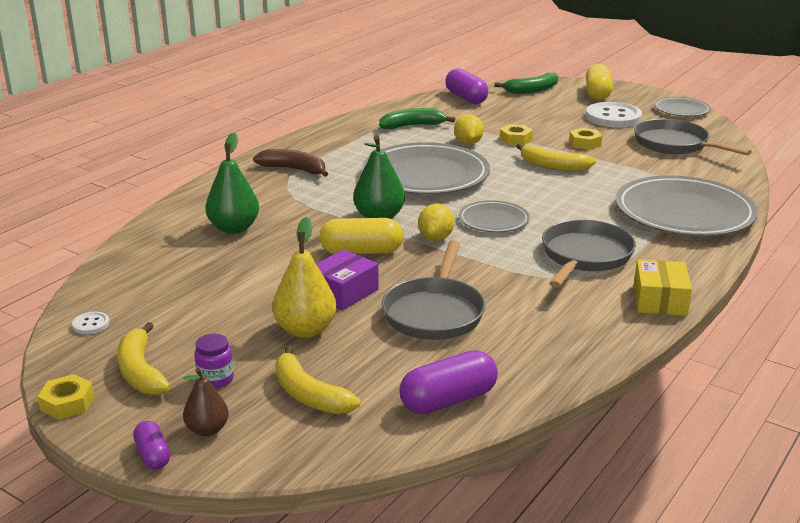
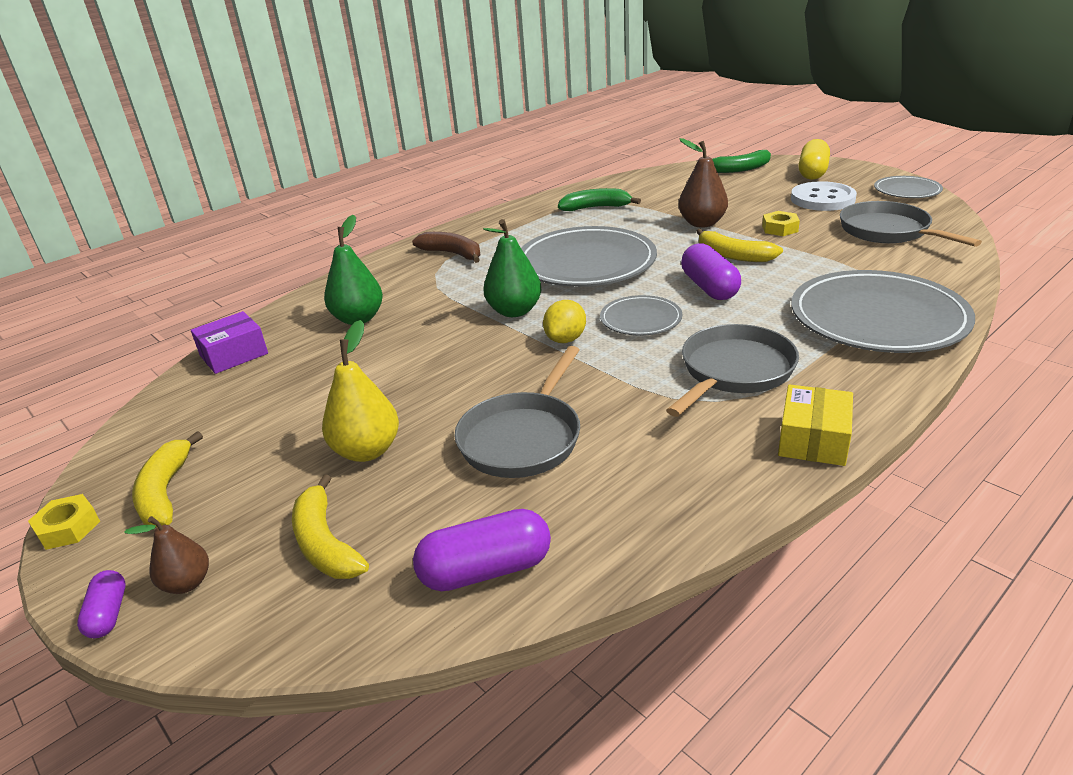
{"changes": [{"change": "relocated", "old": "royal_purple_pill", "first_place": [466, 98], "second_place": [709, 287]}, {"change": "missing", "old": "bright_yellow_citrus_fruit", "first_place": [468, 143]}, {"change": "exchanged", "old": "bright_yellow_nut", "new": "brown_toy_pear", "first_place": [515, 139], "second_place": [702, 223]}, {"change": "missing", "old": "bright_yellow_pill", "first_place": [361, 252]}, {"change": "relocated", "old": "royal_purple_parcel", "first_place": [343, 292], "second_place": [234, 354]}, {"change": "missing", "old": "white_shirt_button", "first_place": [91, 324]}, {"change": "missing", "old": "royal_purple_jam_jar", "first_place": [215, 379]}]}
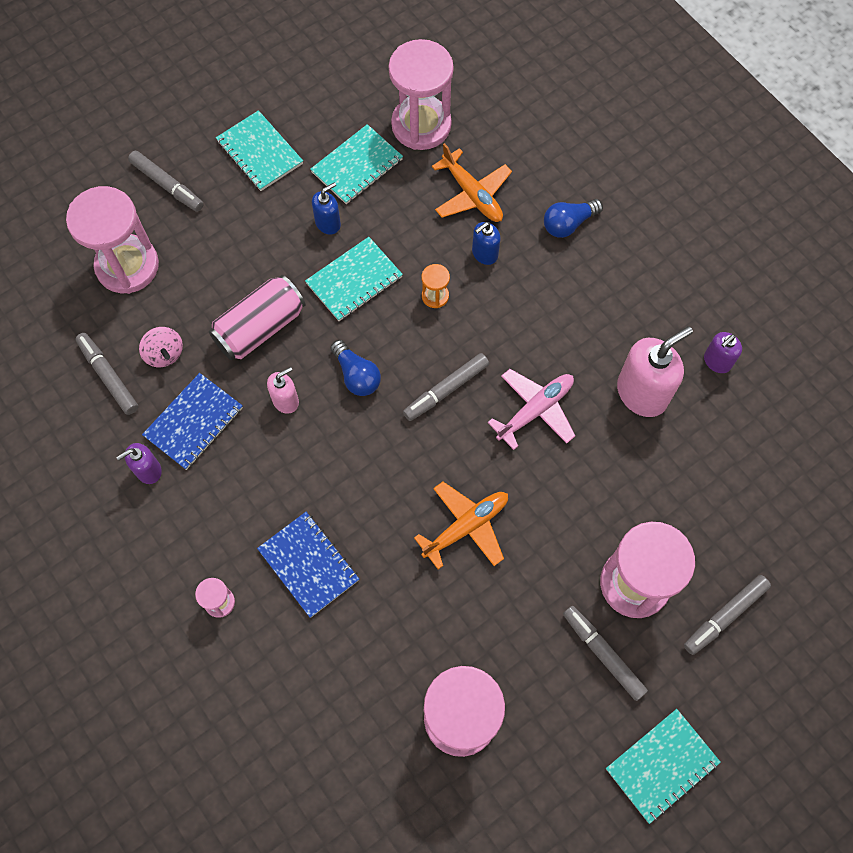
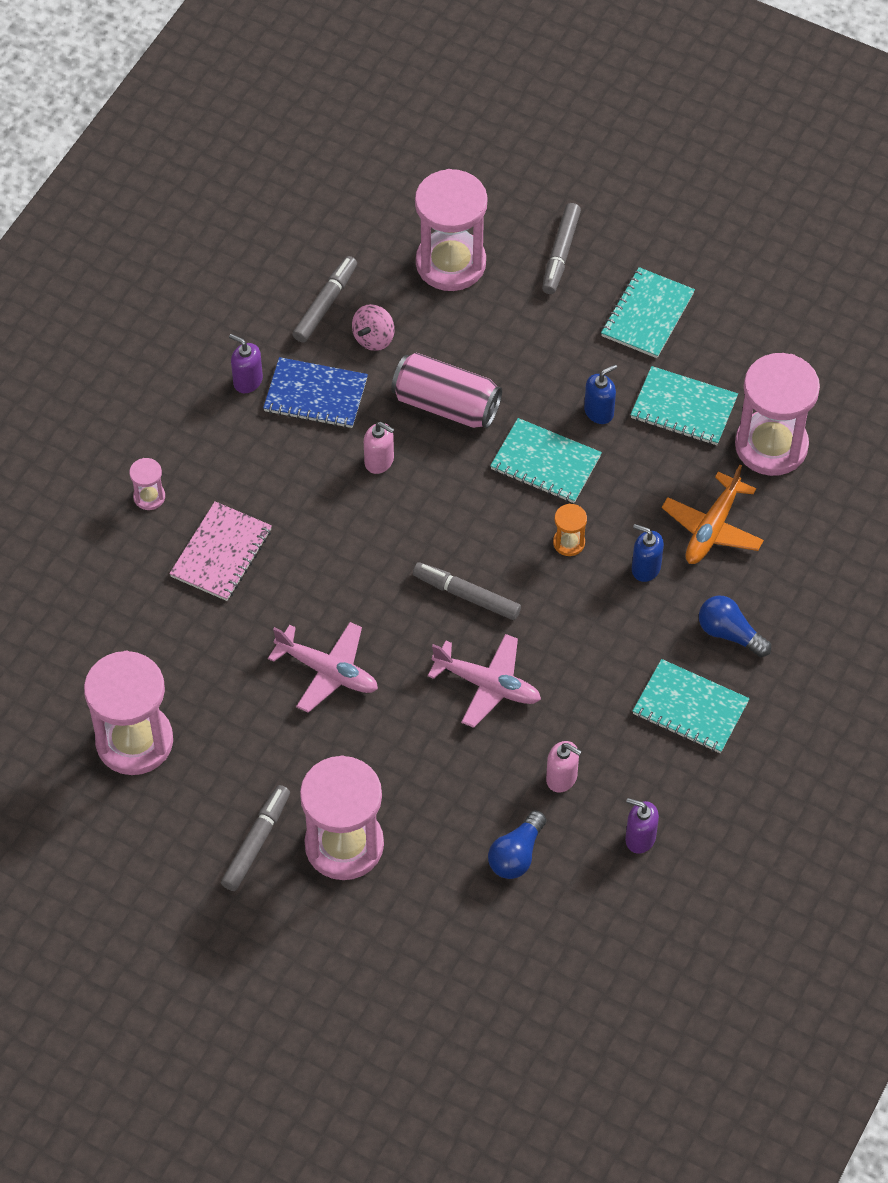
{"changes": [{"change": "spun", "old": "royal_blue_soap_pump", "first_place": [328, 223], "second_place": [599, 411], "degrees": -60}, {"change": "size", "old": "rose-pink_soap_pump", "first_place": [642, 393], "second_place": [562, 778], "factor": 0.54}, {"change": "relocated", "old": "royal_blue_lightbulb", "first_place": [356, 375], "second_place": [516, 855]}, {"change": "colour", "old": "orange_aeroplane", "new": "rose-pink_aeroplane", "first_place": [466, 527], "second_place": [328, 671]}, {"change": "colour", "old": "royal_blue_notepad", "new": "rose-pink_notepad", "first_place": [308, 565], "second_place": [221, 553]}, {"change": "missing", "old": "gray_felt_pen", "first_place": [724, 616]}, {"change": "relocated", "old": "turquoise_notepad", "first_place": [661, 765], "second_place": [690, 708]}]}
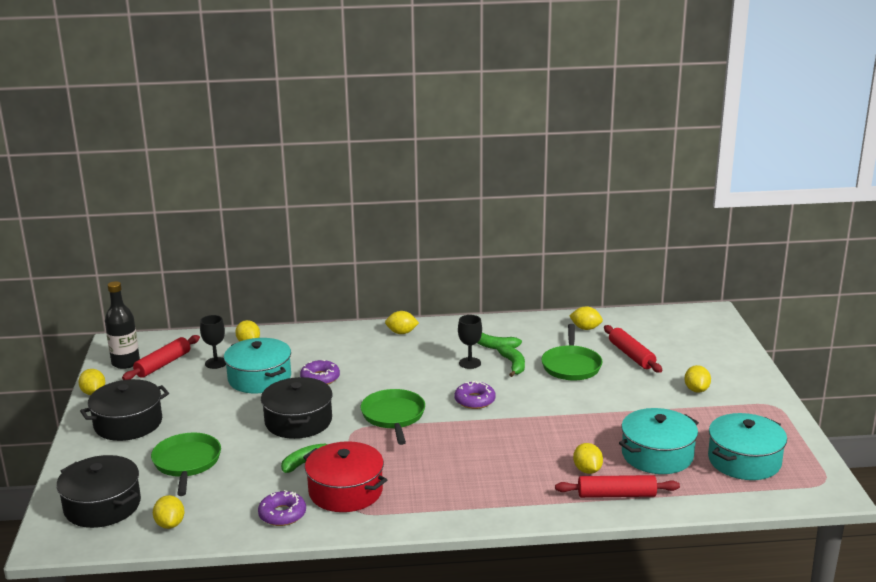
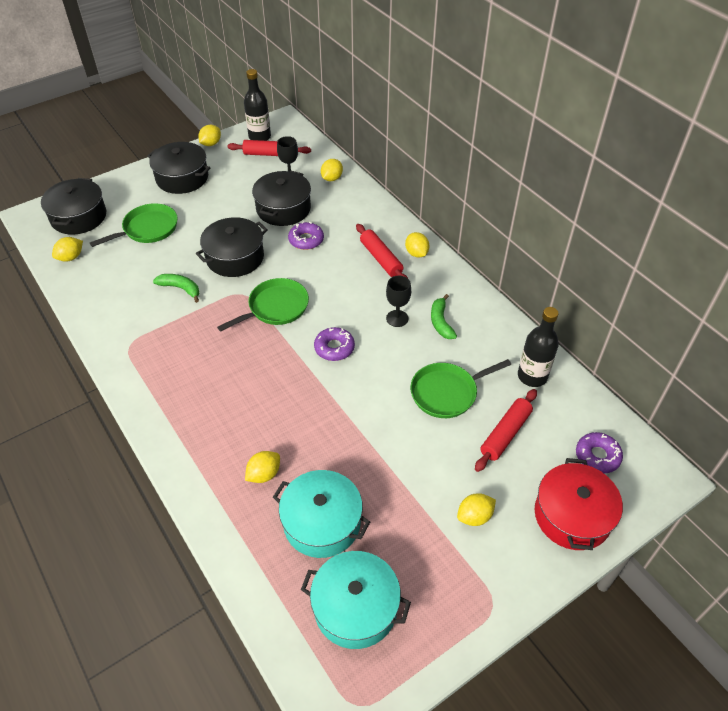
{"changes": [{"change": "exchanged", "old": "bright_yellow_citrus_fruit", "new": "ebony_flask", "first_place": [585, 328], "second_place": [532, 376]}, {"change": "colour", "old": "turquoise_cooking_pot", "new": "ebony_cooking_pot", "first_place": [259, 378], "second_place": [283, 209]}, {"change": "missing", "old": "green_toy_banana", "first_place": [513, 365]}, {"change": "relocated", "old": "scarlet_cooking_pot", "first_place": [345, 491], "second_place": [572, 515]}, {"change": "relocated", "old": "scarlet_rolling_pin", "first_place": [616, 495], "second_place": [381, 259]}, {"change": "relocated", "old": "royal_purple_glazed_donut", "first_place": [282, 514], "second_place": [597, 456]}]}
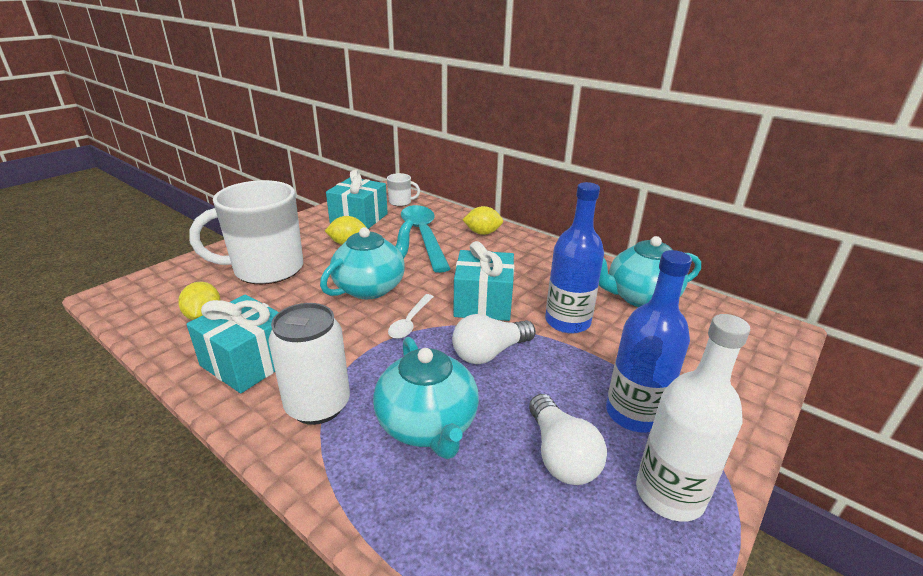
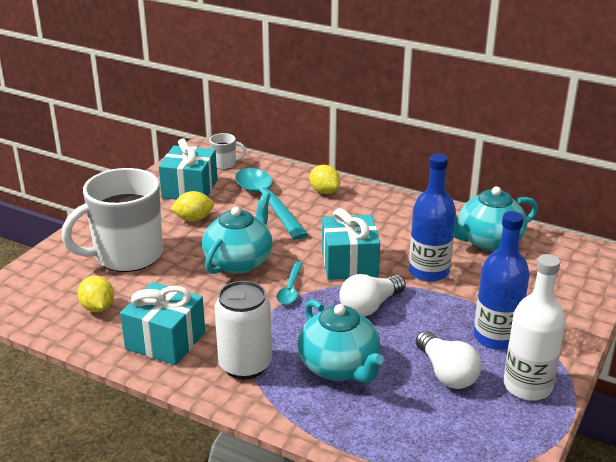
{"changes": [{"change": "spun", "old": "bright_yellow_citrus_fruit", "first_place": [482, 233], "second_place": [324, 191], "degrees": 60}, {"change": "colour", "old": "white_tablespoon", "new": "turquoise_tablespoon", "first_place": [410, 322], "second_place": [290, 289]}]}
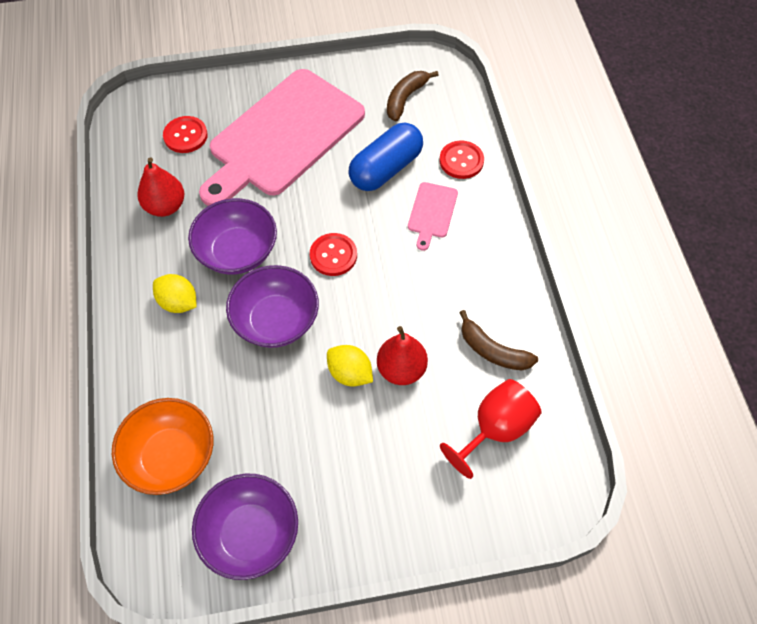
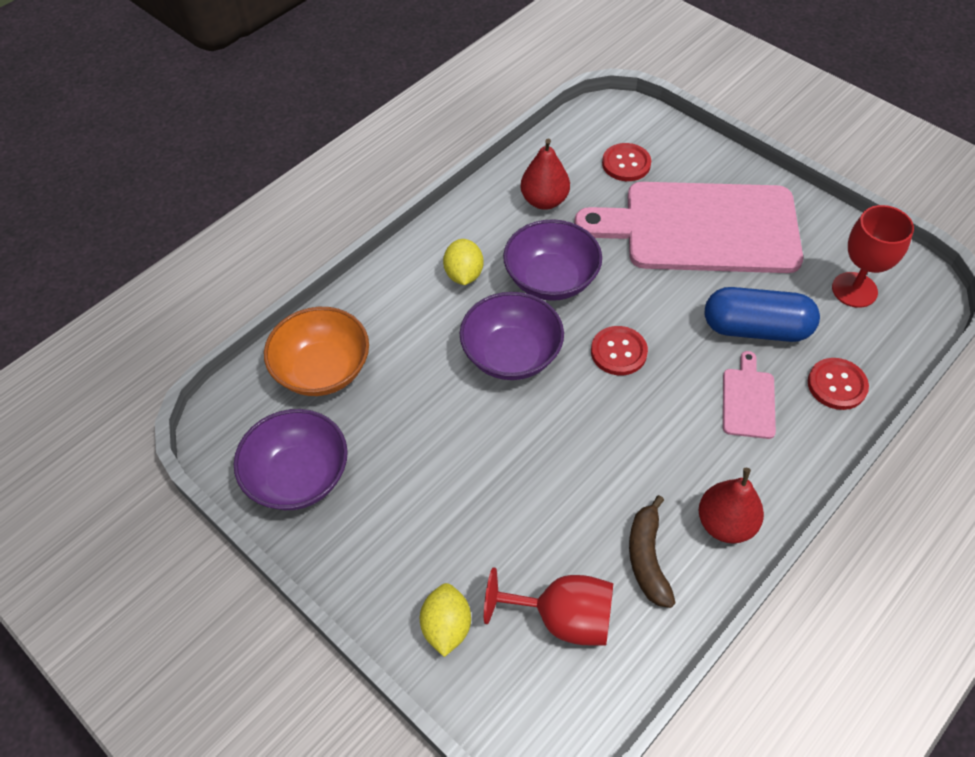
{"changes": [{"change": "exchanged", "old": "brown_toy_banana", "new": "scarlet_chalice", "first_place": [405, 98], "second_place": [854, 290]}, {"change": "spun", "old": "rose-pink_chopping_board", "first_place": [431, 213], "second_place": [748, 400], "degrees": 120}, {"change": "relocated", "old": "scarlet_toy_pear", "first_place": [401, 369], "second_place": [725, 523]}, {"change": "relocated", "old": "bright_yellow_citrus_fruit", "first_place": [350, 373], "second_place": [446, 626]}]}
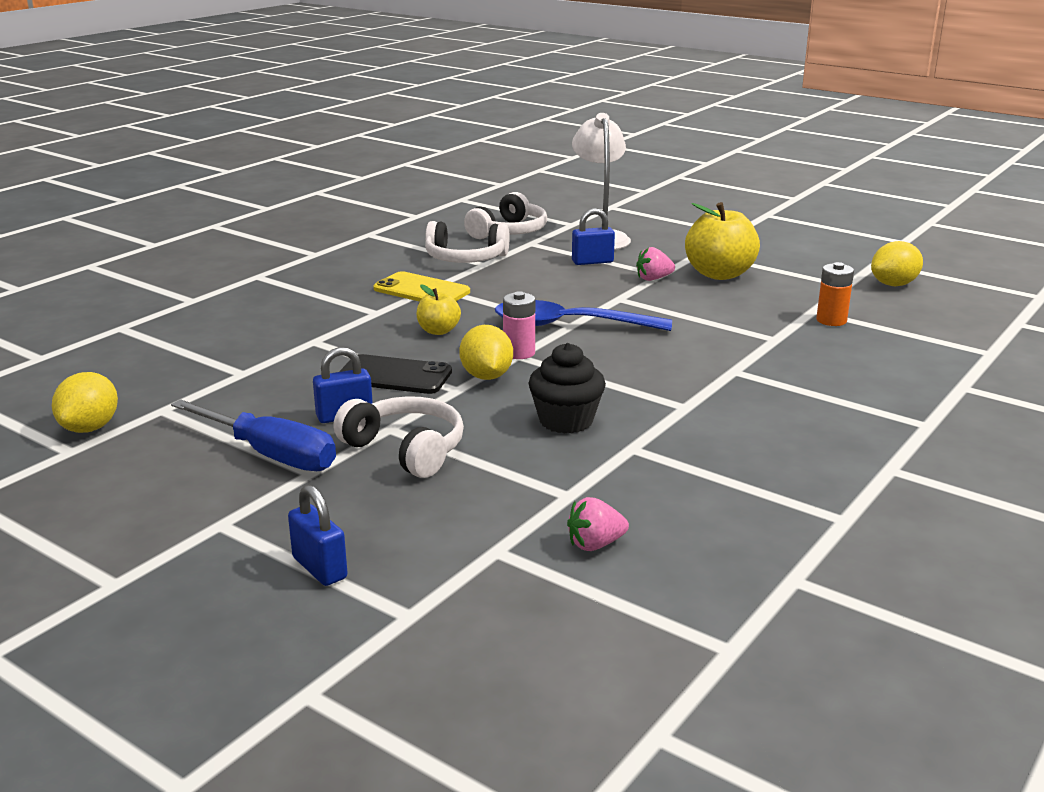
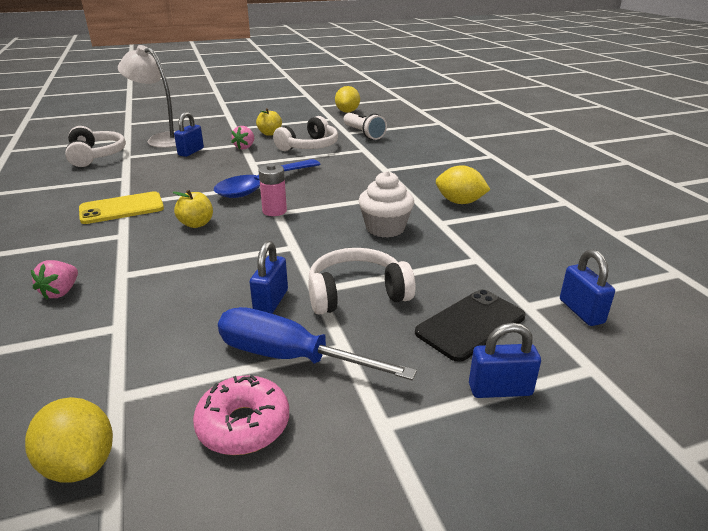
{"changes": [{"change": "size", "old": "bright_yellow_apple", "first_place": [719, 274], "second_place": [270, 133], "factor": 0.54}, {"change": "relocated", "old": "white_headset", "first_place": [465, 259], "second_place": [309, 146]}, {"change": "exchanged", "old": "orange_battery", "new": "white_flashlight", "first_place": [831, 320], "second_place": [363, 134]}, {"change": "relocated", "old": "bright_yellow_citrus_fruit", "first_place": [486, 376], "second_place": [459, 202]}, {"change": "colour", "old": "ebony_fairy_cake", "new": "white_fairy_cake", "first_place": [566, 421], "second_place": [385, 228]}, {"change": "relocated", "old": "ebony_smartphone", "first_place": [394, 376], "second_place": [470, 325]}, {"change": "spun", "old": "royal_blue_screwdriver", "first_place": [270, 455], "second_place": [290, 357], "degrees": -135}, {"change": "relocated", "old": "rose-pink_toy_strawberry", "first_place": [595, 544], "second_place": [61, 292]}, {"change": "appeared", "new": "royal_blue_lock", "second_place": [581, 311]}, {"change": "appeared", "new": "rose-pink_glazed_donut", "second_place": [243, 425]}]}
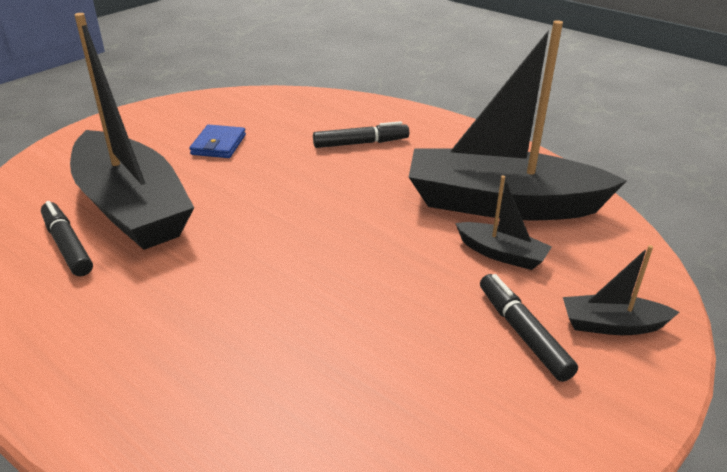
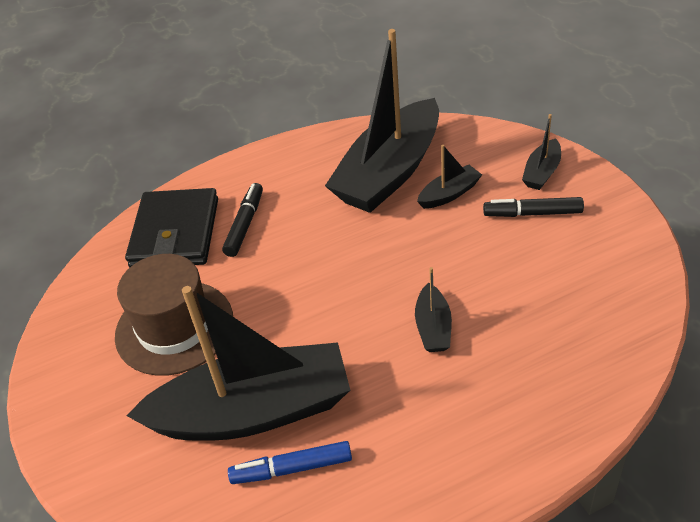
{"changes": [{"change": "exchanged", "old": "royal_blue_card_wallet", "new": "brown_tall_hat", "first_place": [218, 145], "second_place": [174, 327]}, {"change": "colour", "old": "ebony_felt_pen", "new": "royal_blue_felt_pen", "first_place": [67, 245], "second_place": [292, 469]}, {"change": "appeared", "new": "ebony_card_wallet", "second_place": [175, 233]}, {"change": "appeared", "new": "ebony_sailboat", "second_place": [433, 327]}]}
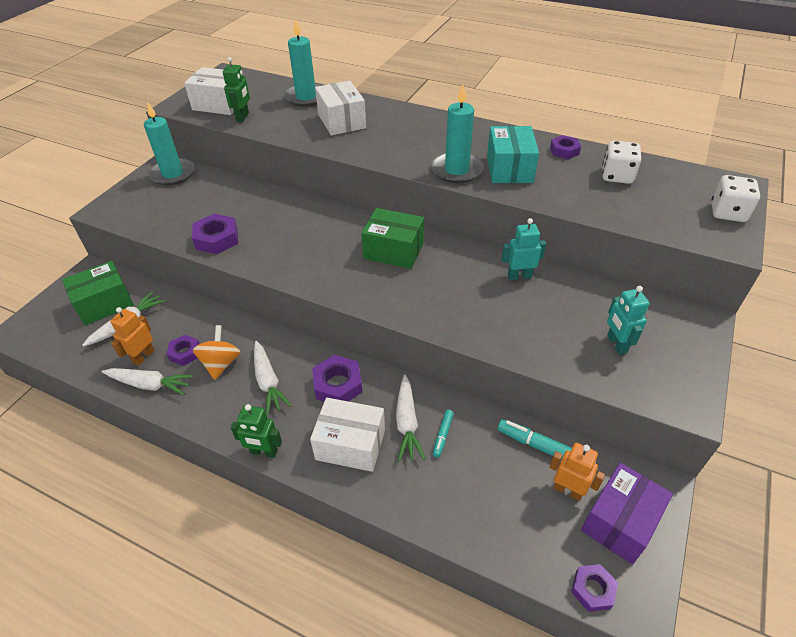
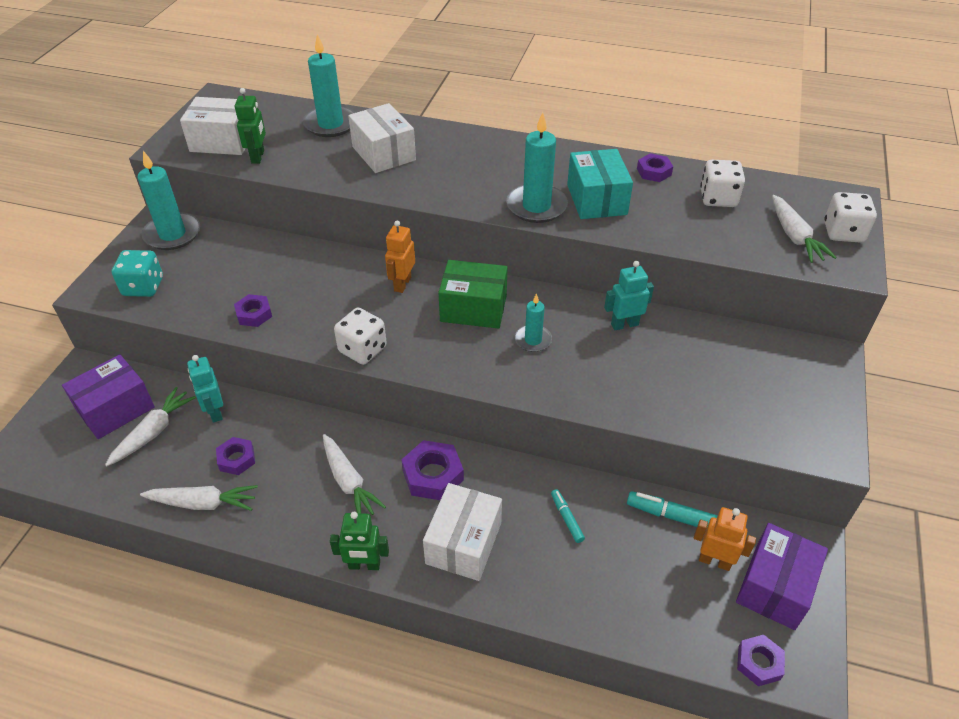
{"changes": [{"change": "size", "old": "royal_purple_nut", "first_place": [217, 239], "second_place": [254, 314], "factor": 0.65}, {"change": "colour", "old": "green_parcel", "new": "royal_purple_parcel", "first_place": [104, 303], "second_place": [115, 409]}, {"change": "relocated", "old": "turquoise_robot_figure", "first_place": [616, 344], "second_place": [215, 412]}, {"change": "relocated", "old": "orange_robot_figure", "first_place": [143, 356], "second_place": [402, 284]}, {"change": "missing", "old": "orange_toy_top", "first_place": [221, 363]}, {"change": "relocated", "old": "white_root_vegetable", "first_place": [407, 422], "second_place": [794, 236]}, {"change": "spun", "old": "white_parcel", "first_place": [350, 444], "second_place": [464, 543], "degrees": -75}, {"change": "spun", "old": "turquoise_felt_pen", "first_place": [443, 435], "second_place": [566, 518], "degrees": 150}, {"change": "appeared", "new": "turquoise_dice", "second_place": [143, 287]}, {"change": "appeared", "new": "turquoise_wax_candle", "second_place": [533, 340]}, {"change": "appeared", "new": "white_dice", "second_place": [362, 349]}]}
